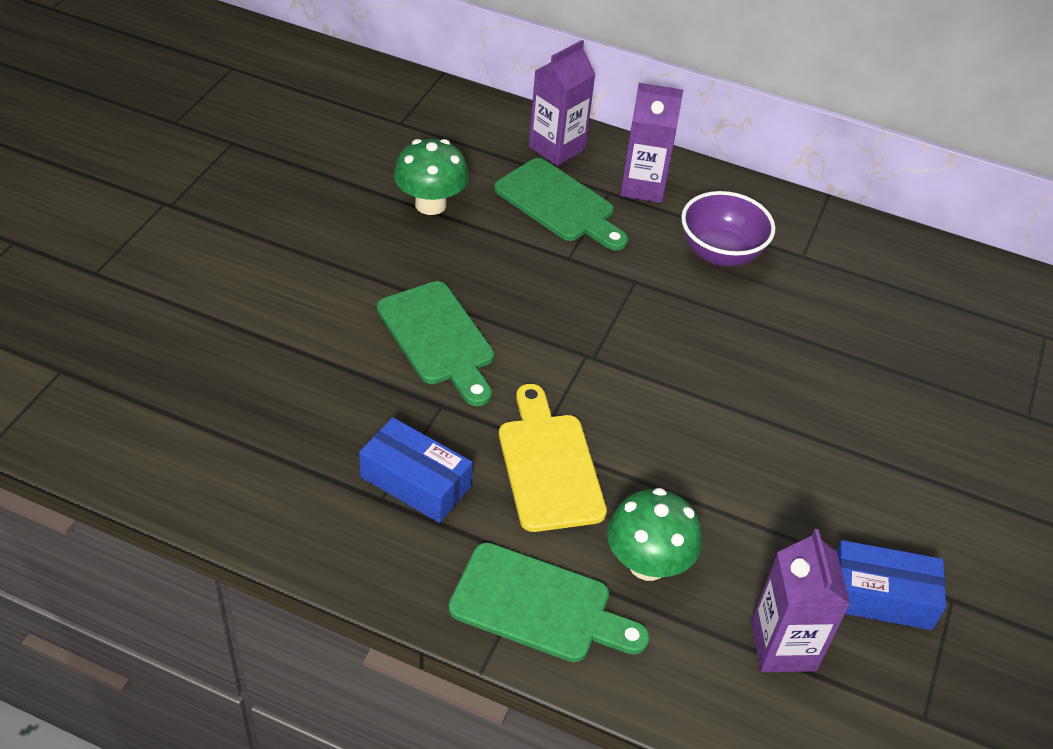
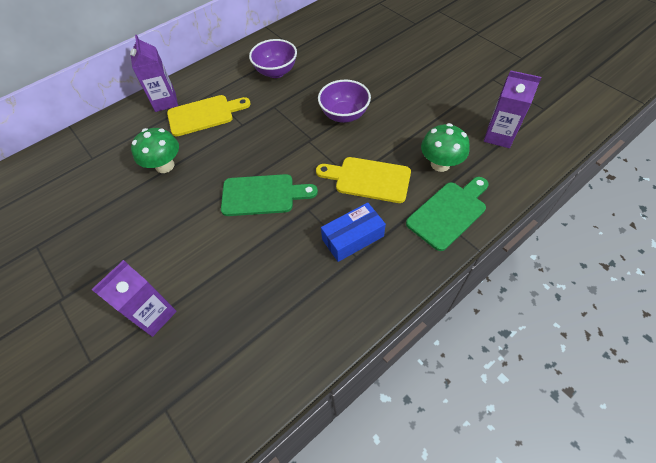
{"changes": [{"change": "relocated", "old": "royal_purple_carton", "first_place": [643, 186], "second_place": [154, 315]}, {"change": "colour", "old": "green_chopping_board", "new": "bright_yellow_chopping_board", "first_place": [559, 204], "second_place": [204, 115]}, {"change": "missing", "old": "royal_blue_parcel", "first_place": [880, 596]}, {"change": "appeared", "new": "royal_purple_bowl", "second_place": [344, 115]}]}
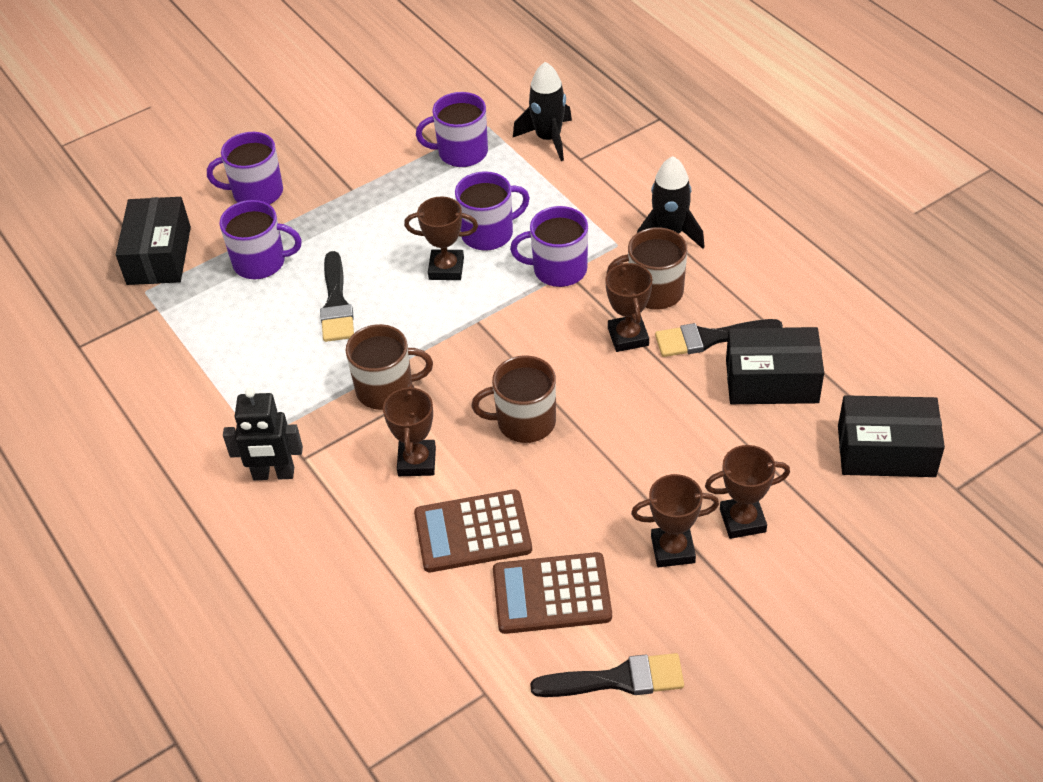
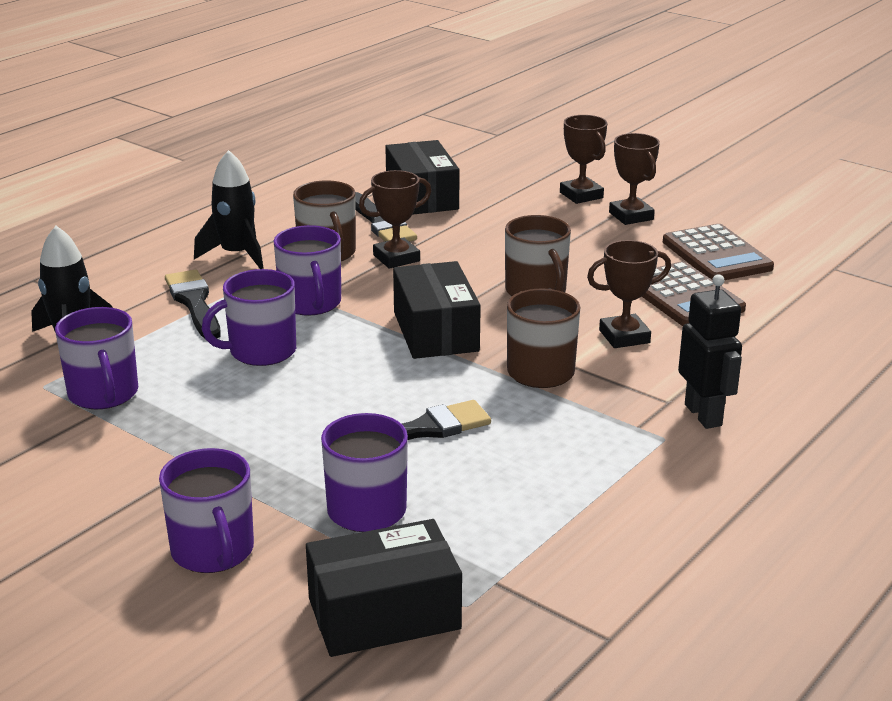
{"changes": [{"change": "spun", "old": "royal_purple_coffee_mug", "first_place": [488, 233], "second_place": [261, 351], "degrees": -75}, {"change": "missing", "old": "brown_award_cup", "first_place": [446, 269]}, {"change": "relocated", "old": "ebony_parcel", "first_place": [886, 451], "second_place": [436, 331]}, {"change": "relocated", "old": "ebony_brush", "first_place": [616, 679], "second_place": [194, 303]}]}
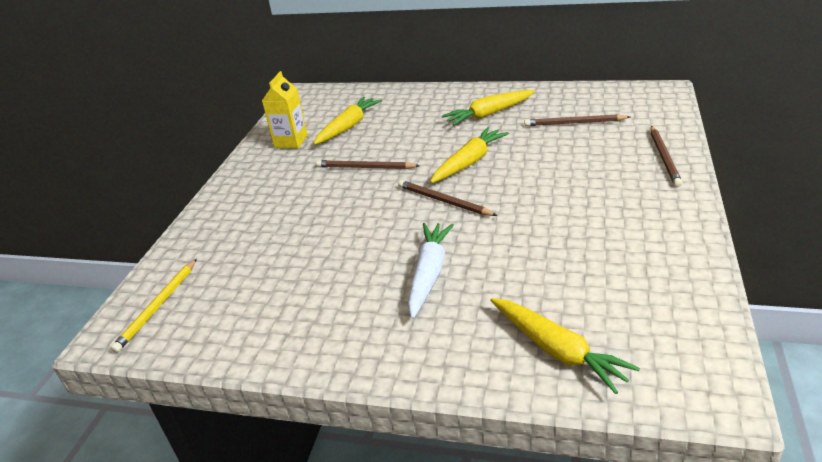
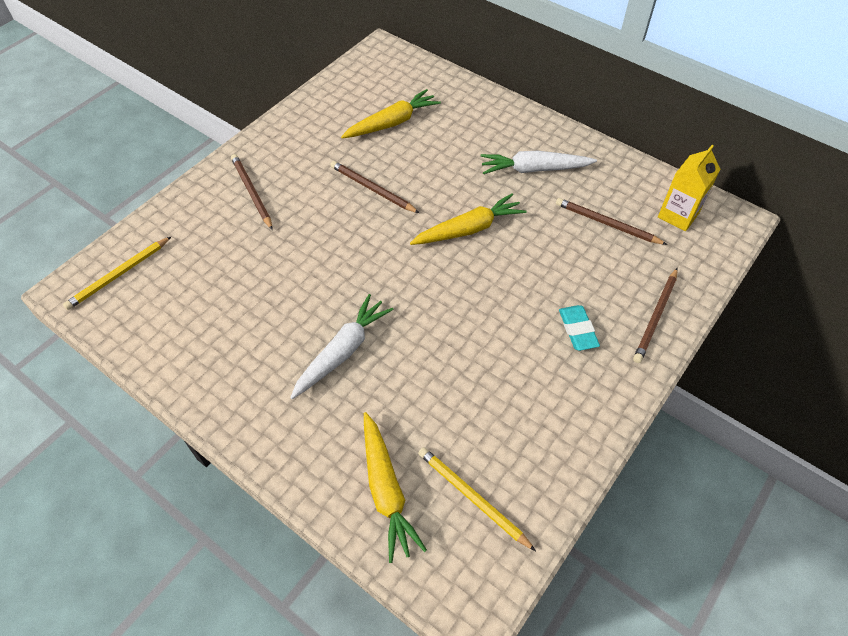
{"changes": [{"change": "relocated", "old": "bright_yellow_carton", "first_place": [291, 141], "second_place": [678, 215]}, {"change": "colour", "old": "bright_yellow_root_vegetable", "new": "white_root_vegetable", "first_place": [489, 114], "second_place": [534, 169]}, {"change": "relocated", "old": "brown_lead_pencil", "first_place": [444, 201], "second_place": [252, 192]}, {"change": "appeared", "new": "turquoise_gum_eraser", "second_place": [577, 330]}, {"change": "appeared", "new": "bright_yellow_lead_pencil", "second_place": [472, 498]}]}
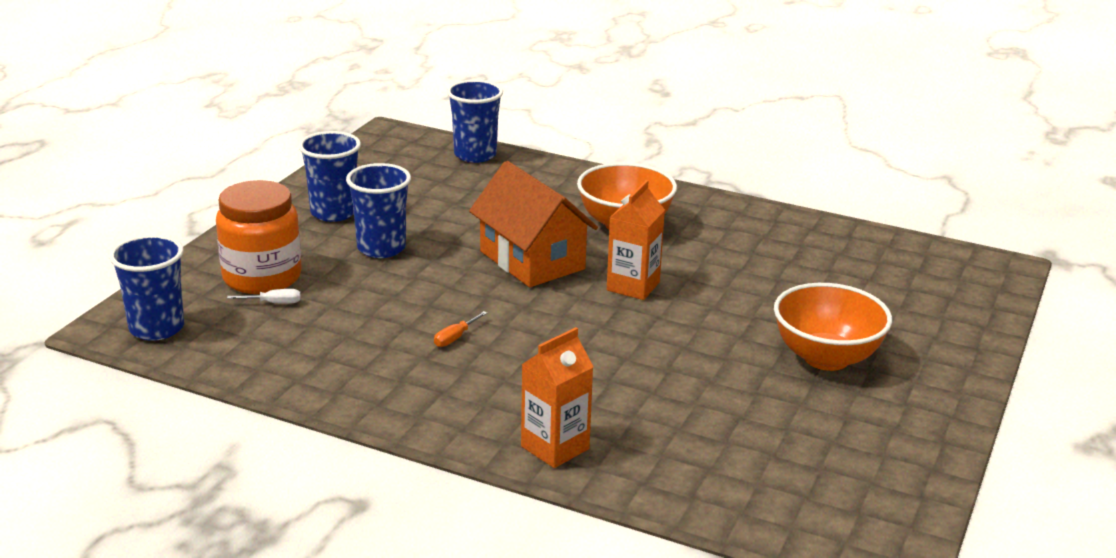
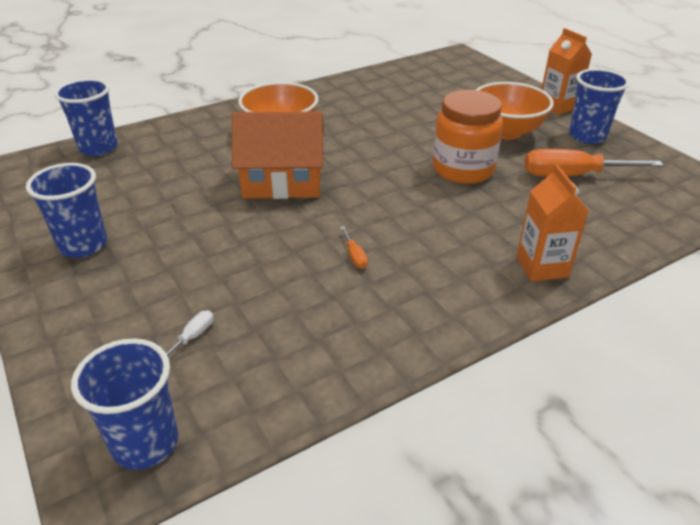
{"changes": [{"change": "relocated", "old": "royal_blue_tumbler", "first_place": [381, 248], "second_place": [587, 136]}, {"change": "relocated", "old": "orange_jam_jar", "first_place": [262, 277], "second_place": [463, 169]}, {"change": "relocated", "old": "orange_carton", "first_place": [633, 286], "second_place": [558, 106]}, {"change": "appeared", "new": "orange_screwdriver", "second_place": [572, 175]}]}
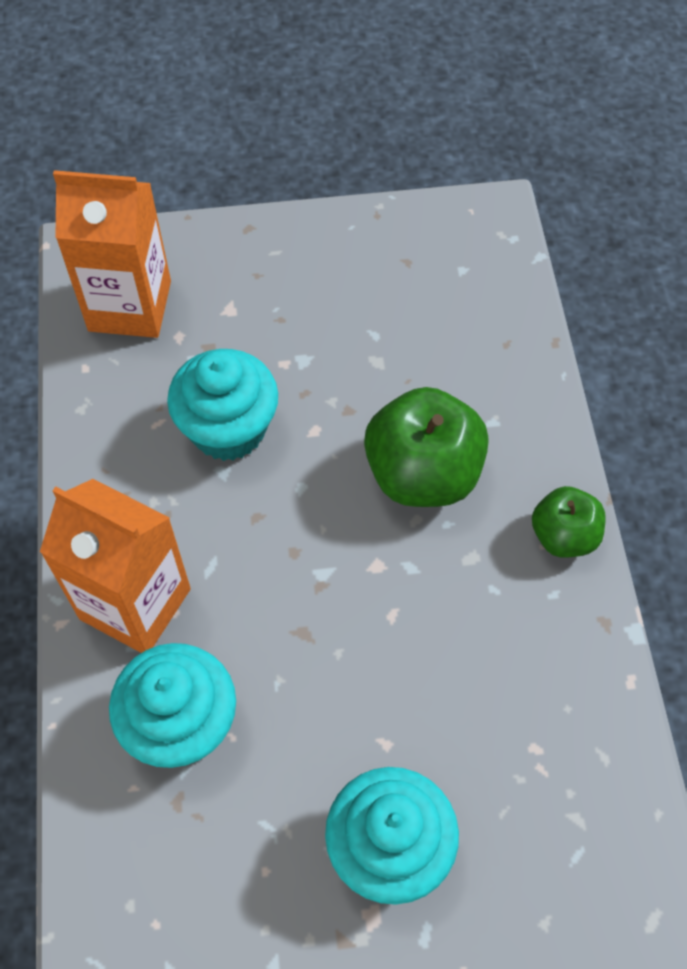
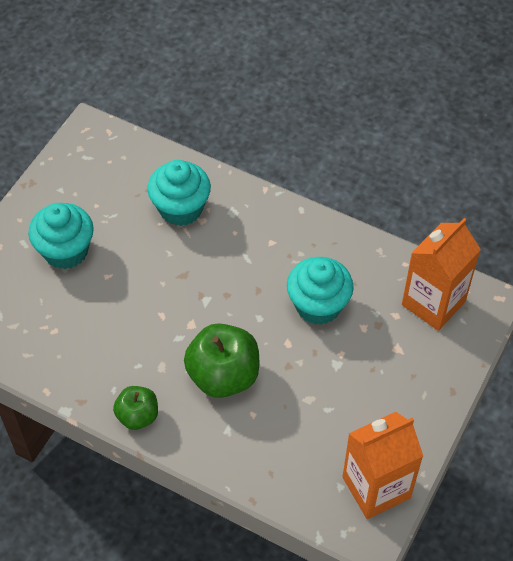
{"changes": [{"change": "relocated", "old": "orange_carton", "first_place": [135, 604], "second_place": [376, 487]}]}
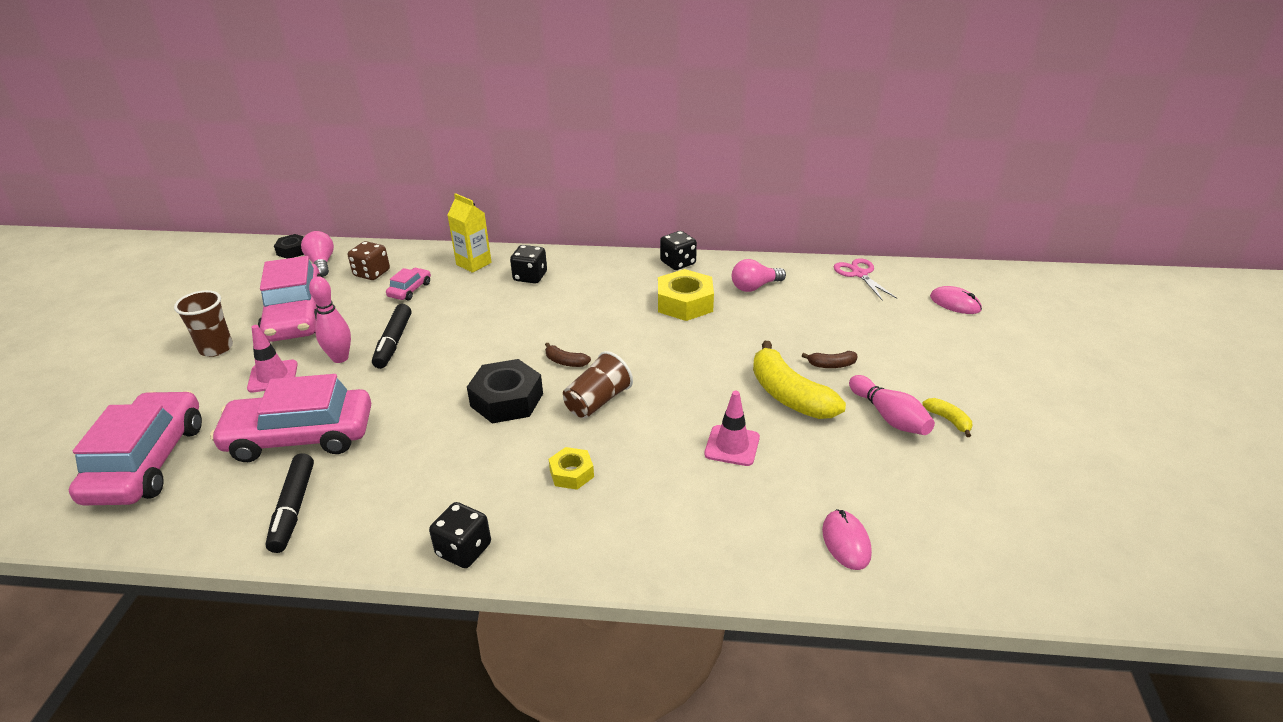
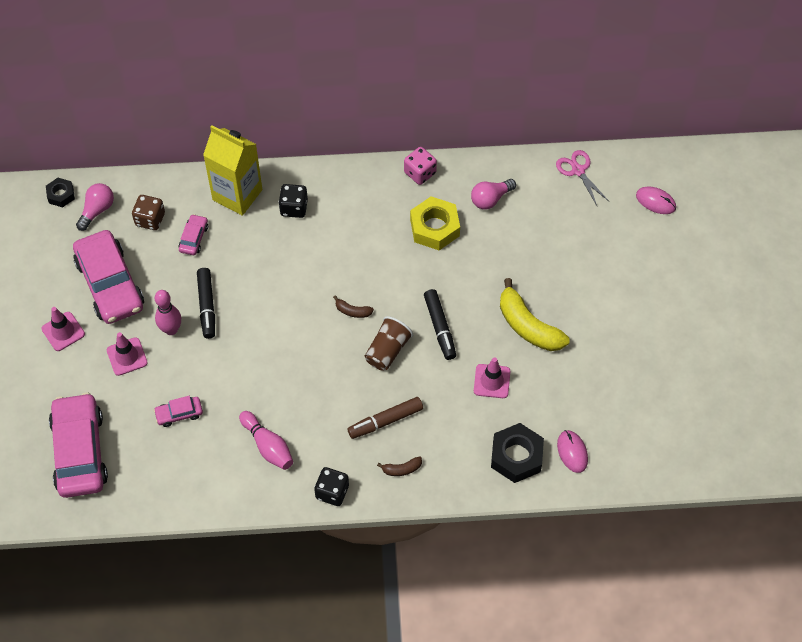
{"changes": [{"change": "size", "old": "bright_yellow_carton", "first_place": [474, 263], "second_place": [237, 195], "factor": 1.6}, {"change": "spun", "old": "rose-pink_lightbulb", "first_place": [321, 263], "second_place": [97, 210], "degrees": 60}, {"change": "colour", "old": "ebony_dice", "new": "rose-pink_dice", "first_place": [678, 263], "second_place": [420, 173]}, {"change": "exchanged", "old": "brown_tumbler", "new": "rose-pink_safety_cone", "first_place": [216, 348], "second_place": [63, 331]}, {"change": "relocated", "old": "brown_toy_banana", "first_place": [831, 365], "second_place": [401, 469]}, {"change": "relocated", "old": "ebony_nut", "first_place": [507, 400], "second_place": [516, 456]}, {"change": "size", "old": "rose-pink_automobile", "first_place": [300, 436], "second_place": [179, 414], "factor": 0.45}, {"change": "relocated", "old": "rose-pink_bowling_pin", "first_place": [889, 417], "second_place": [268, 446]}, {"change": "missing", "old": "bright_yellow_toy_banana", "first_place": [948, 420]}, {"change": "exchanged", "old": "bright_yellow_nut", "new": "brown_felt_pen", "first_place": [571, 473], "second_place": [385, 421]}, {"change": "relocated", "old": "ebony_felt_pen", "first_place": [293, 509], "second_place": [440, 327]}]}
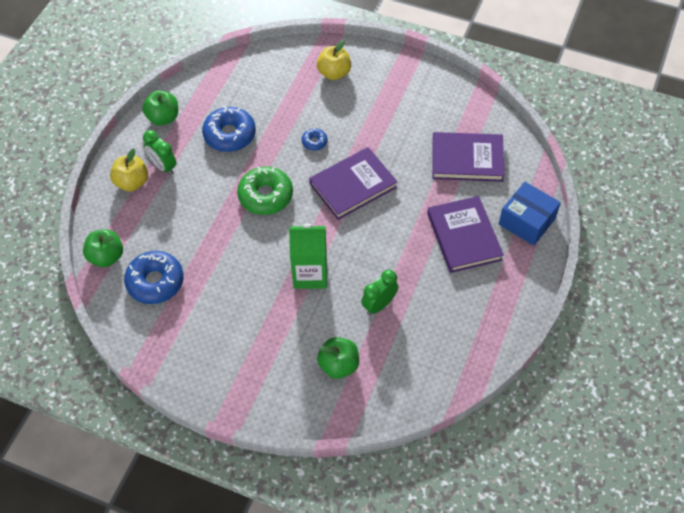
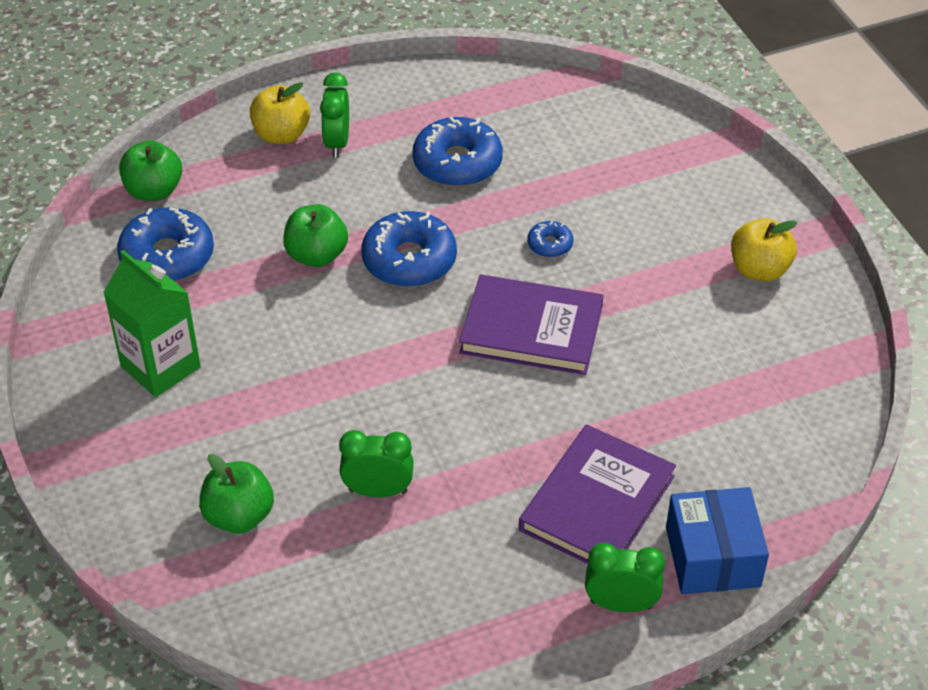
{"changes": [{"change": "relocated", "old": "bright_yellow_apple", "first_place": [334, 73], "second_place": [759, 270]}, {"change": "relocated", "old": "green_apple", "first_place": [163, 118], "second_place": [316, 255]}, {"change": "missing", "old": "royal_purple_book", "first_place": [467, 159]}, {"change": "colour", "old": "green_glazed_donut", "new": "royal_blue_glazed_donut", "first_place": [265, 196], "second_place": [409, 260]}, {"change": "relocated", "old": "green_carton", "first_place": [310, 274], "second_place": [160, 367]}, {"change": "appeared", "new": "green_clock", "second_place": [621, 604]}]}
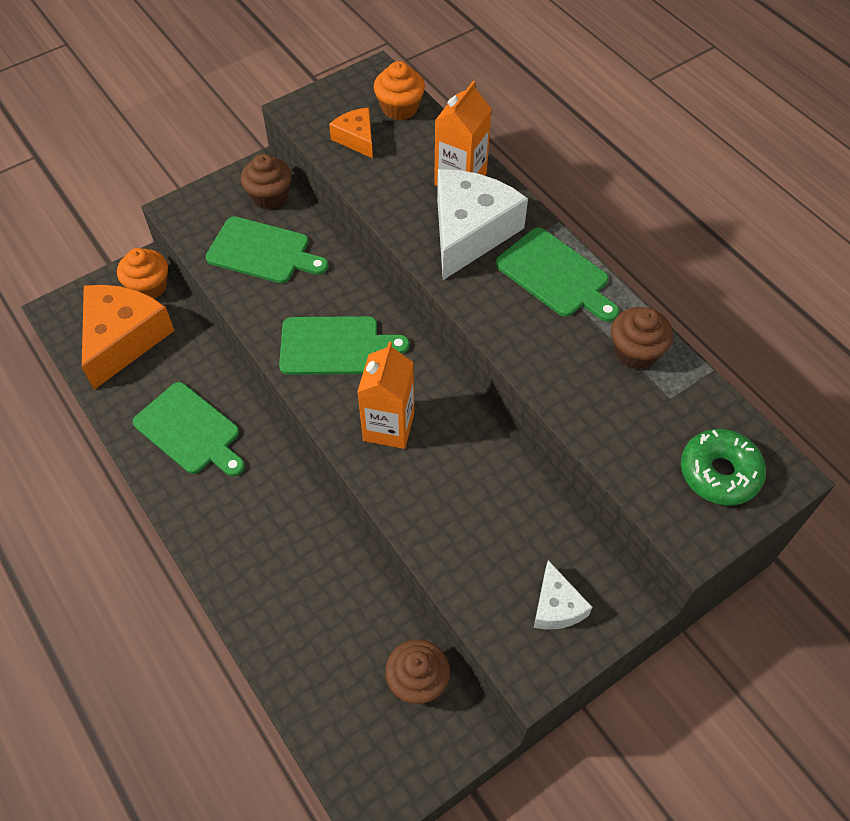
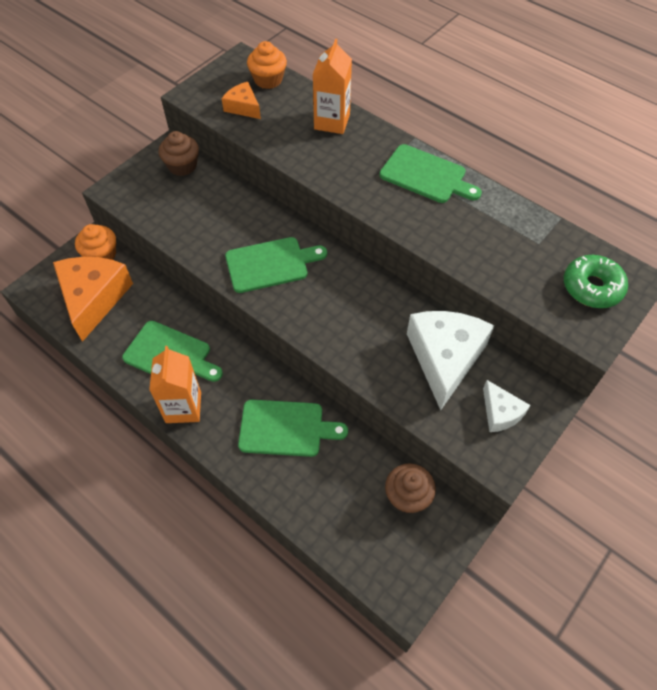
{"changes": [{"change": "relocated", "old": "white_cheese", "first_place": [469, 232], "second_place": [444, 358]}, {"change": "relocated", "old": "green_chopping_board", "first_place": [263, 252], "second_place": [286, 428]}, {"change": "missing", "old": "brown_fairy_cake", "first_place": [635, 351]}, {"change": "relocated", "old": "orange_carton", "first_place": [388, 427], "second_place": [183, 407]}]}
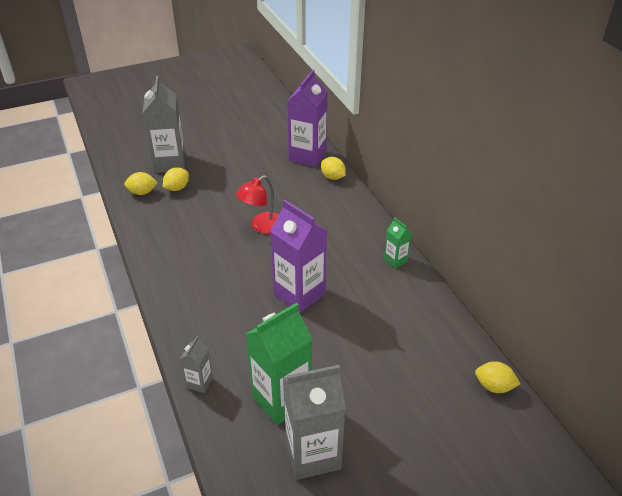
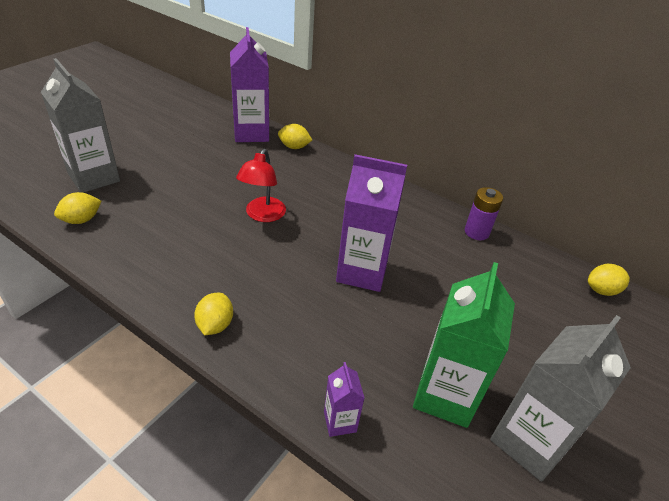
{"changes": [{"change": "relocated", "old": "bright_yellow_citrus_fruit", "first_place": [177, 188], "second_place": [215, 325]}, {"change": "missing", "old": "green_carton", "first_place": [395, 260]}, {"change": "colour", "old": "gray_carton", "new": "royal_purple_carton", "first_place": [199, 382], "second_place": [340, 421]}, {"change": "appeared", "new": "royal_purple_battery", "second_place": [476, 232]}]}
